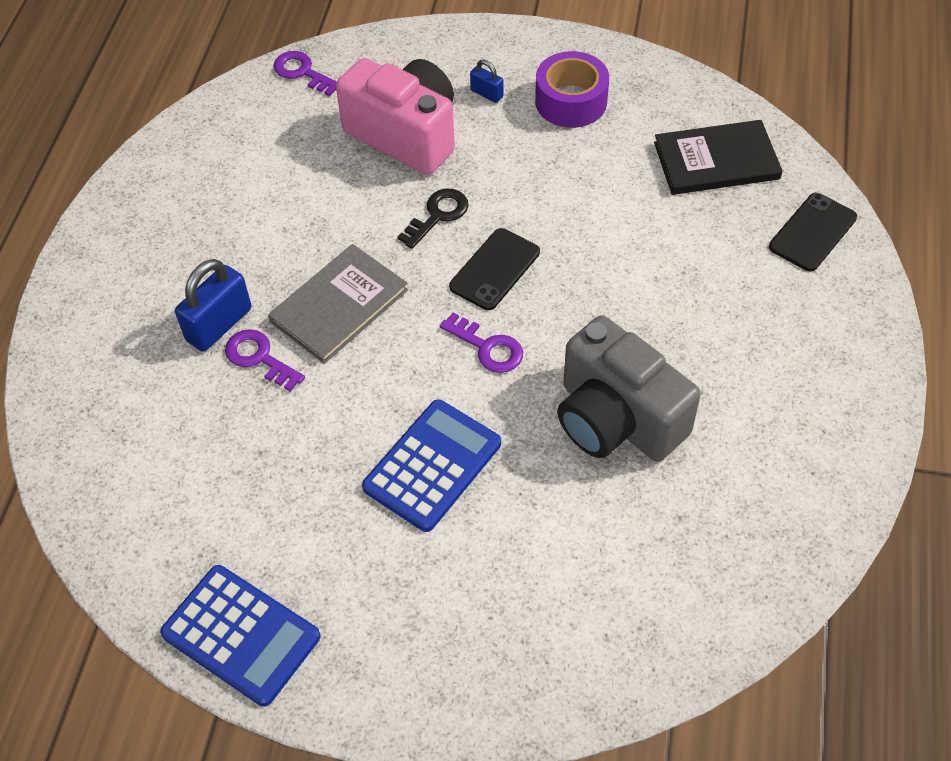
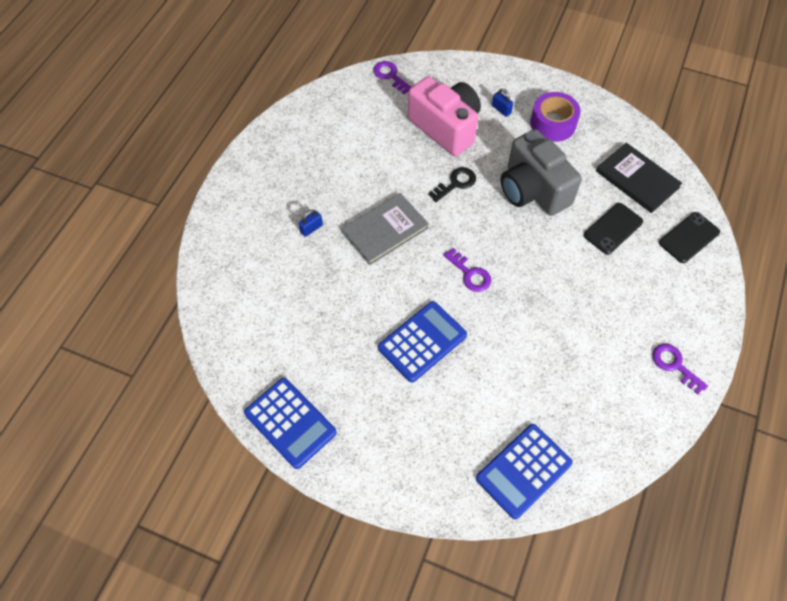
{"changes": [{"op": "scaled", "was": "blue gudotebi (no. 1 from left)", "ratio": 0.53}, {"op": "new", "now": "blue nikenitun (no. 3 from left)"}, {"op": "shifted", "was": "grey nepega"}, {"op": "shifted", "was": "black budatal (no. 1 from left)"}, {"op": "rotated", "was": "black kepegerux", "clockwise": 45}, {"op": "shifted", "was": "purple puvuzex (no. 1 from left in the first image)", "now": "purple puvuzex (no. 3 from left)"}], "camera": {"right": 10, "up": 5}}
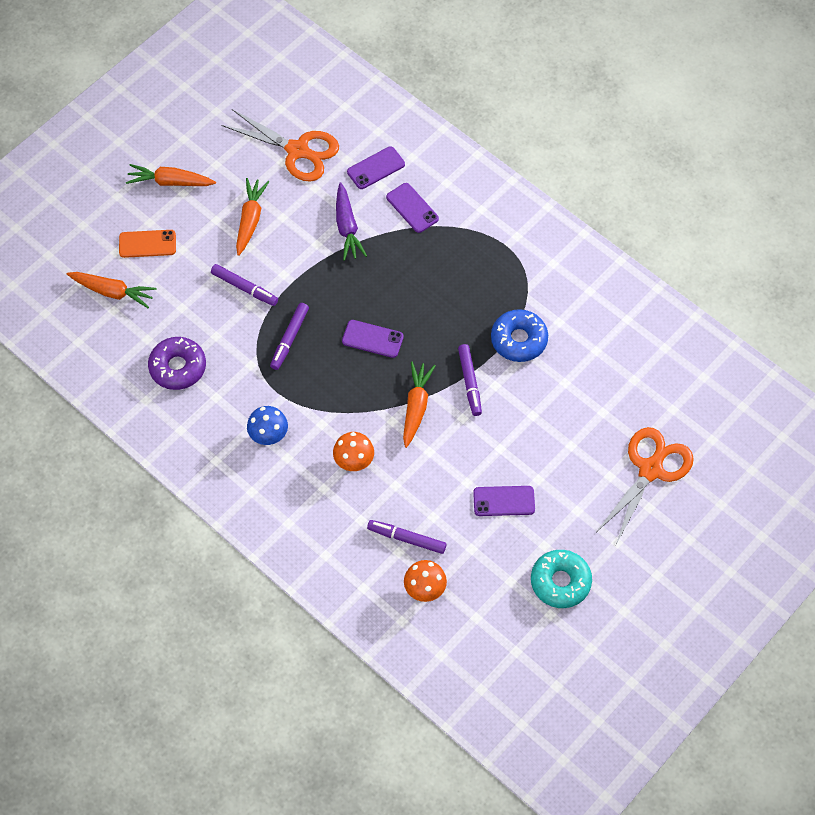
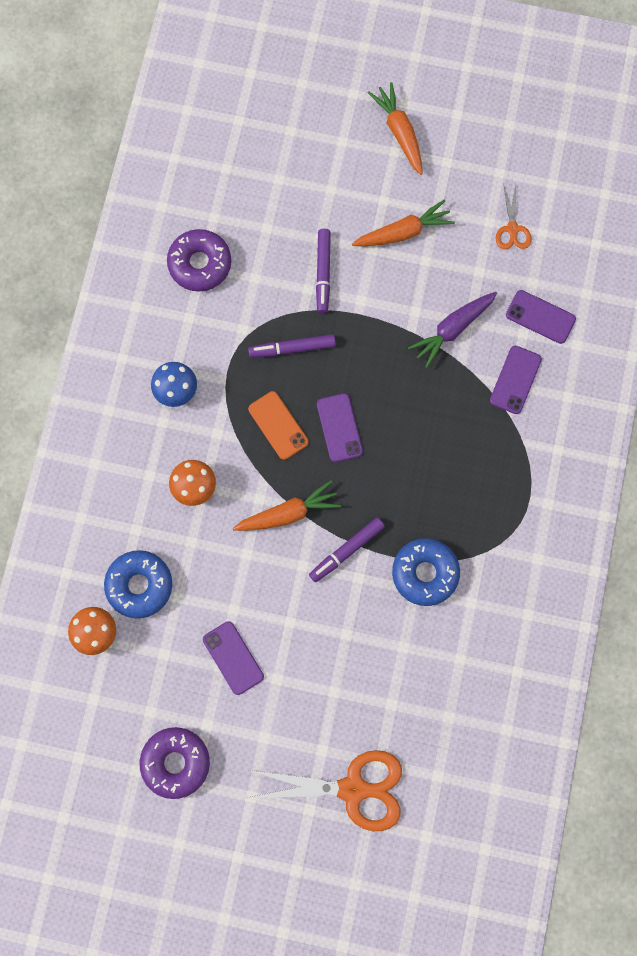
{"changes": [{"op": "swapped", "was": "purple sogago (no. 3 from left)", "now": "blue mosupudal (no. 1 from left)"}, {"op": "repainted", "was": "turquoise mosupudal", "now": "purple mosupudal (no. 1 from left)"}, {"op": "shifted", "was": "orange budatal"}, {"op": "scaled", "was": "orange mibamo (no. 1 from left in the first image)", "ratio": 0.5}, {"op": "gone", "was": "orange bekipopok (no. 1 from left)"}], "camera": {"right": 60, "up": 15}}
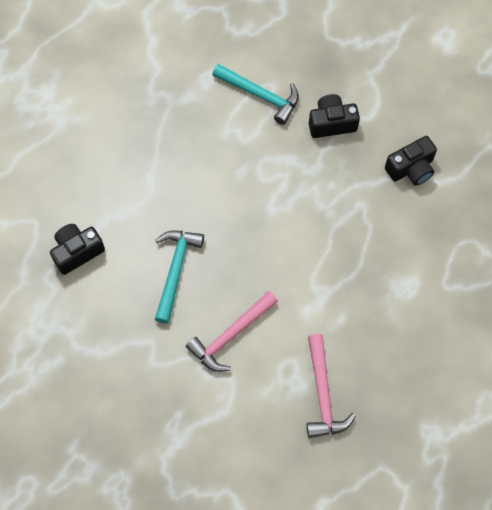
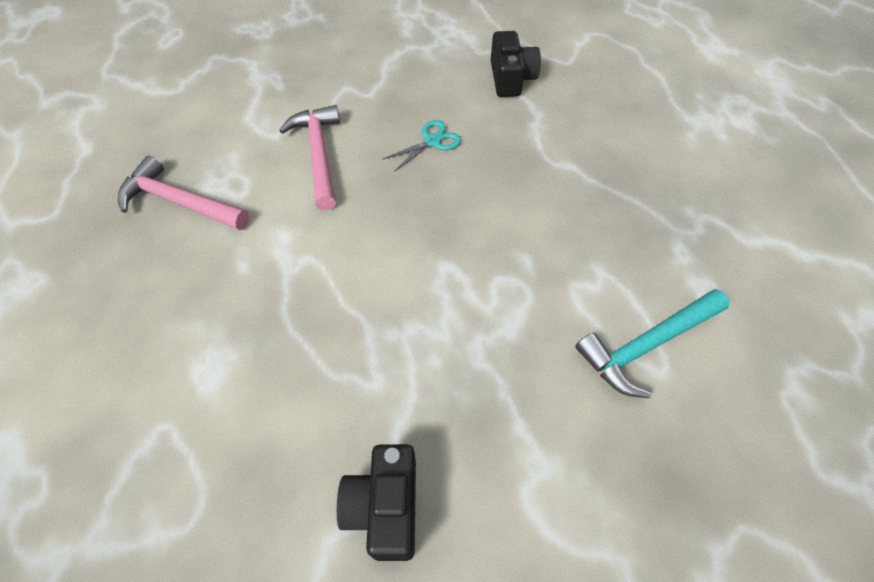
{"changes": [{"op": "swapped", "was": "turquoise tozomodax (no. 1 from left)", "now": "turquoise mibamo"}, {"op": "gone", "was": "black nepega (no. 2 from left)"}], "camera": {"right": 120, "up": -10}}
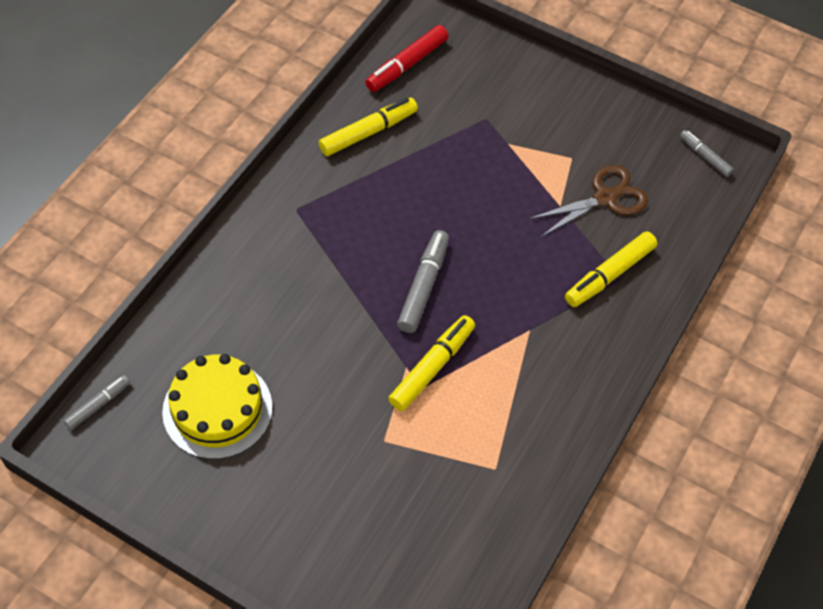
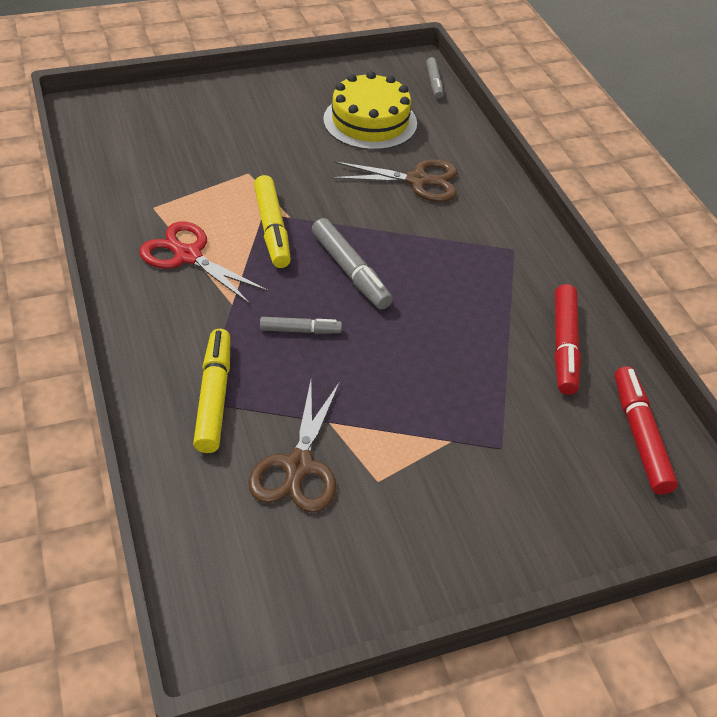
{"changes": [{"op": "new", "now": "red mibamo"}, {"op": "shifted", "was": "grey sogago (no. 3 from left in the first image)", "now": "grey sogago (no. 1 from left)"}, {"op": "new", "now": "brown mibamo (no. 2 from left)"}, {"op": "repainted", "was": "yellow sogago (no. 1 from left)", "now": "red sogago (no. 1 from left)"}], "camera": {"right": 130, "up": -10}}
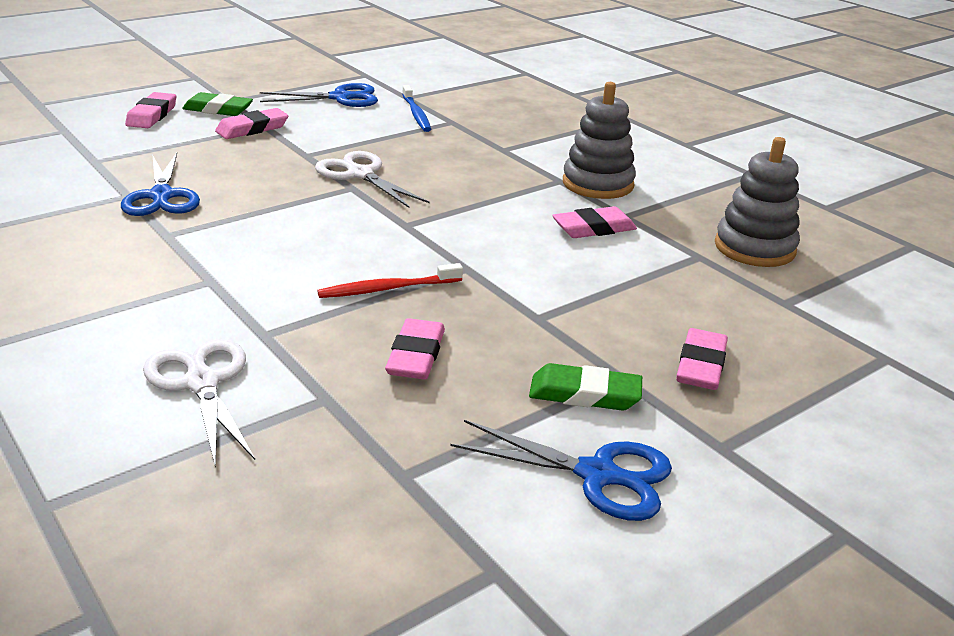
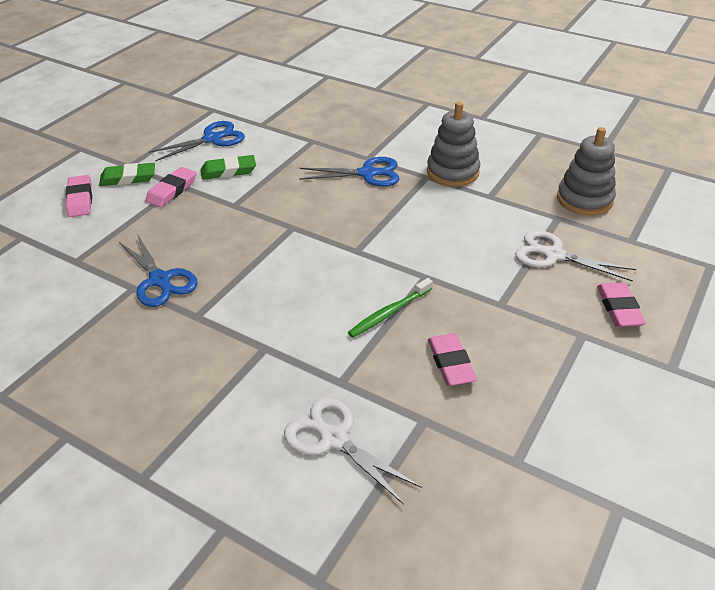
{"changes": [{"op": "shifted", "was": "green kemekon (no. 2 from left)"}, {"op": "shifted", "was": "blue mibamo (no. 3 from left)"}, {"op": "repainted", "was": "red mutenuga", "now": "green mutenuga"}, {"op": "shifted", "was": "white mibamo (no. 2 from left)"}, {"op": "gone", "was": "blue mutenuga"}, {"op": "gone", "was": "pink kemekon (no. 4 from left)"}], "camera": {"right": -20, "up": 10}}
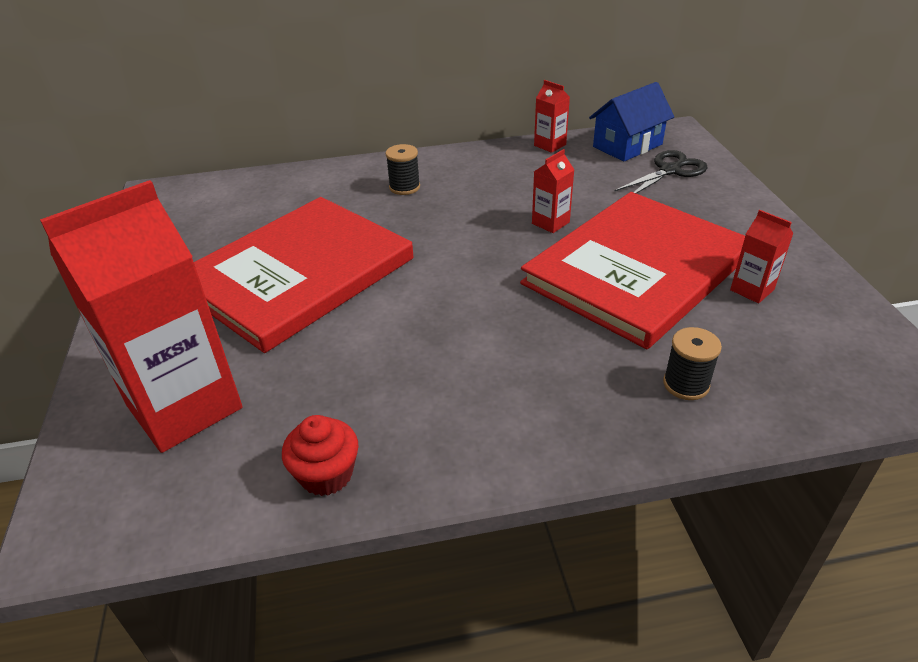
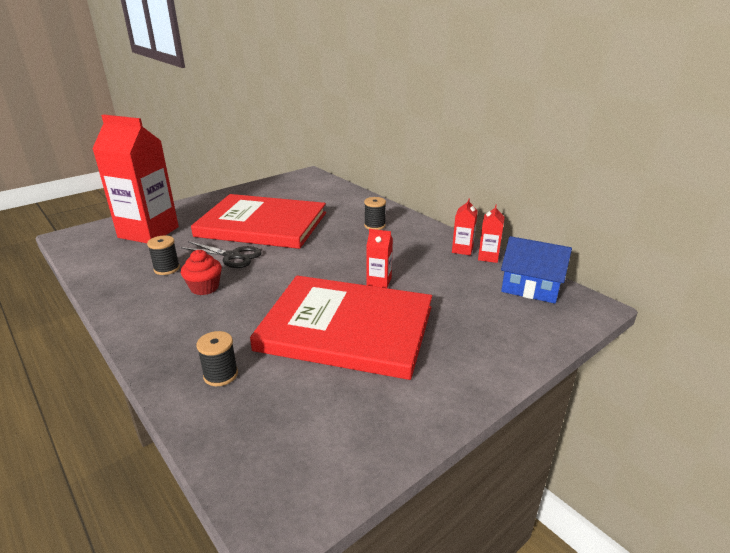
{"changes": [{"op": "new", "now": "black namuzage (no. 1 from left)"}, {"op": "shifted", "was": "black mibamo"}, {"op": "shifted", "was": "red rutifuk"}, {"op": "shifted", "was": "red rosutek (no. 4 from left in the first image)", "now": "red rosutek (no. 3 from left)"}], "camera": {"right": 60, "up": -10}}
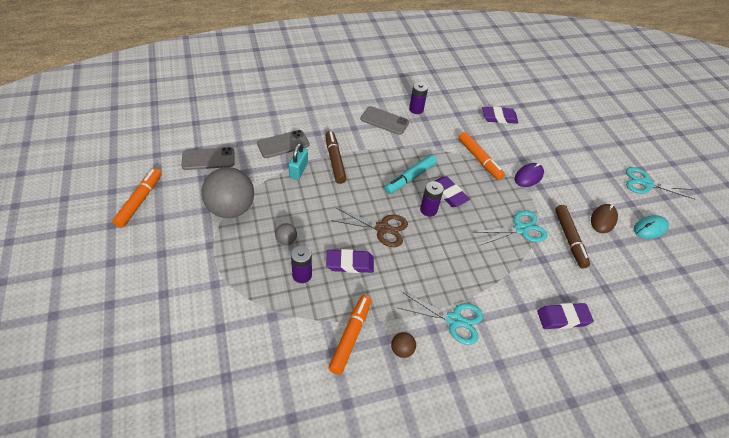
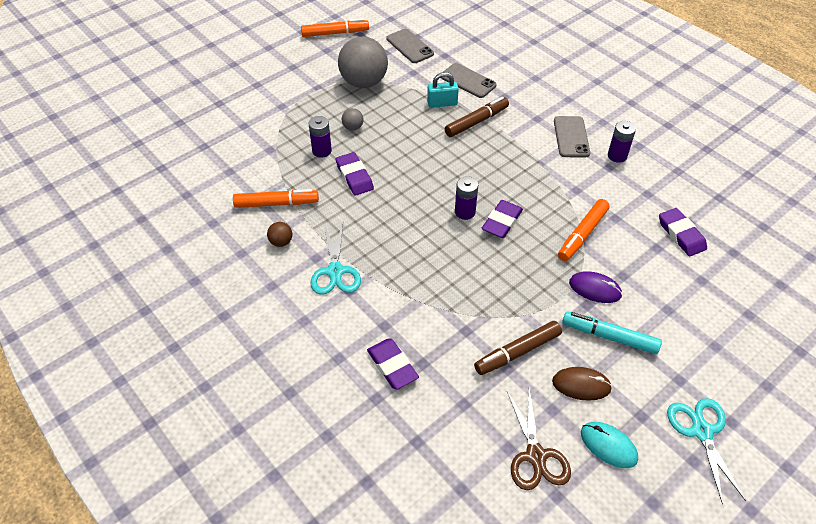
{"changes": [{"op": "shifted", "was": "brown mibamo"}, {"op": "shifted", "was": "turquoise sogago"}, {"op": "gone", "was": "turquoise mibamo (no. 2 from left)"}], "camera": {"right": 70, "up": 0}}
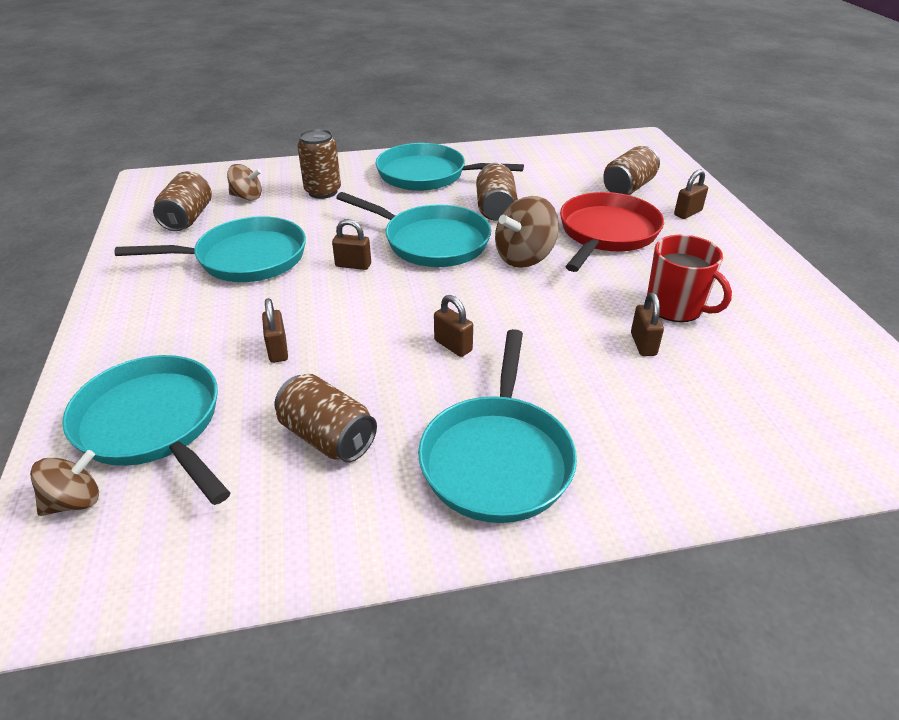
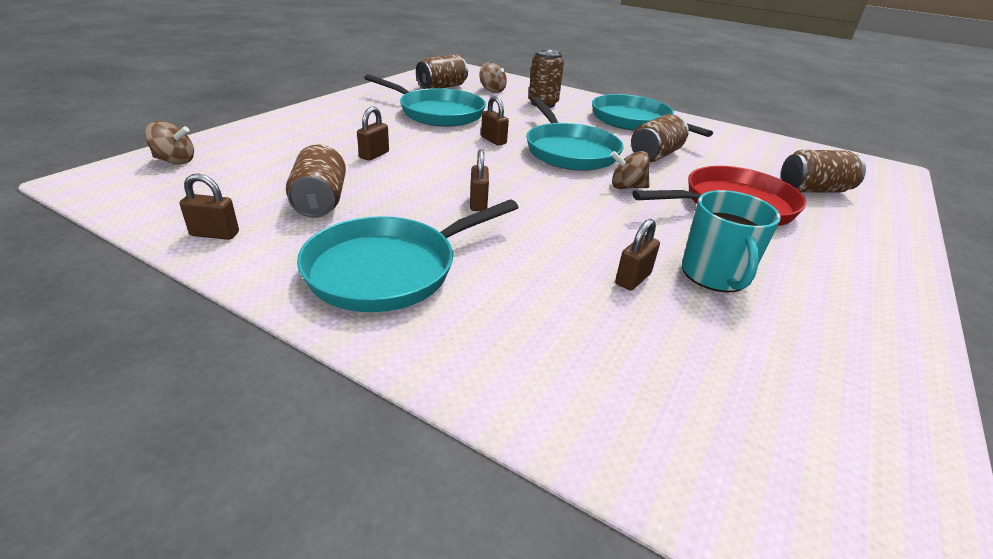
{"changes": [{"op": "shifted", "was": "brown gudotebi (no. 5 from left in the first image)", "now": "brown gudotebi (no. 1 from left)"}, {"op": "scaled", "was": "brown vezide (no. 3 from left)", "ratio": 0.63}, {"op": "repainted", "was": "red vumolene", "now": "turquoise vumolene"}, {"op": "gone", "was": "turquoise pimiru (no. 1 from left)"}], "camera": {"right": 40, "up": -5}}
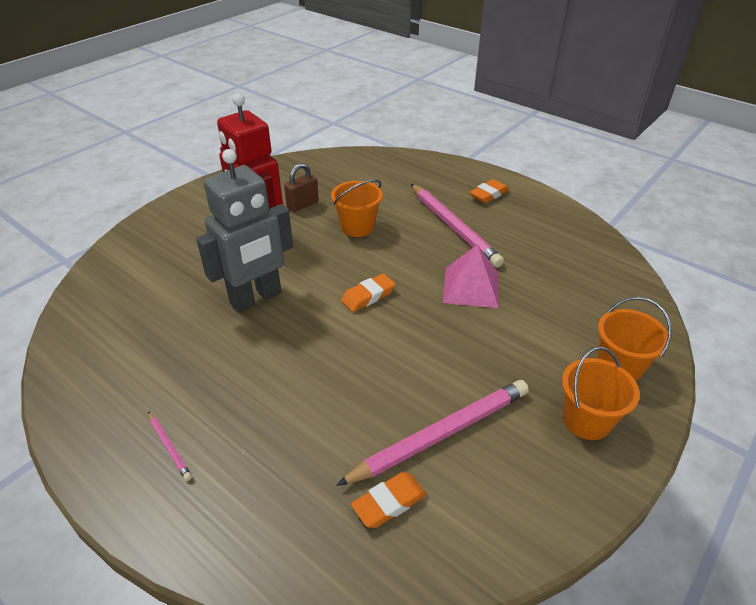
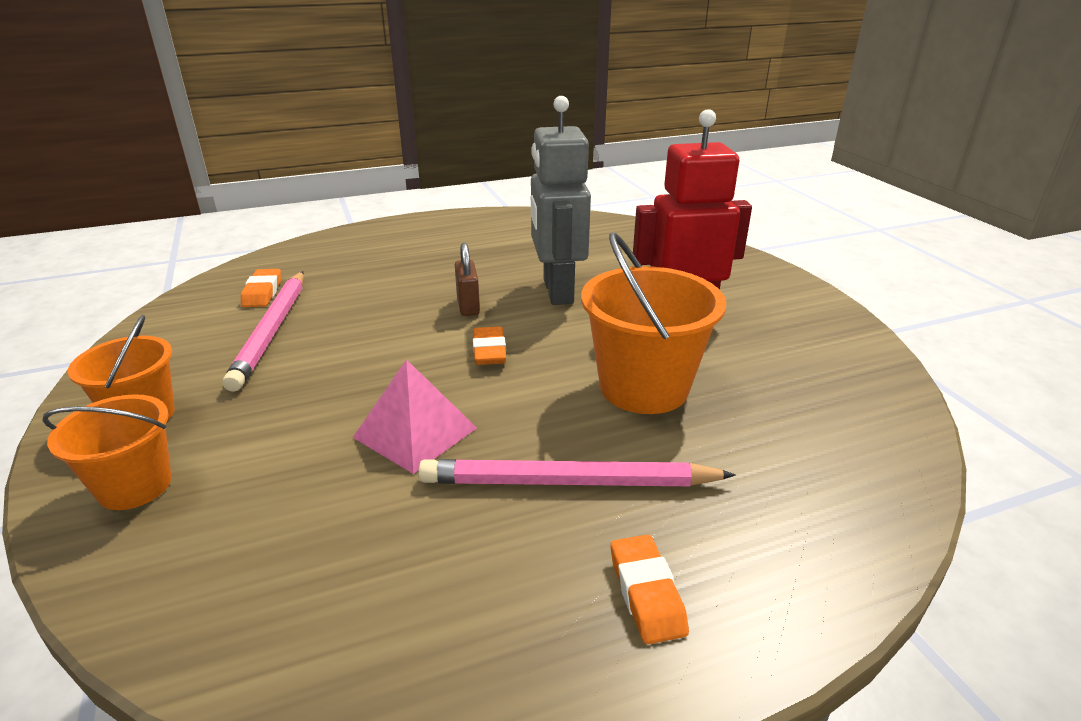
{"changes": [{"op": "shifted", "was": "brown gudotebi"}, {"op": "scaled", "was": "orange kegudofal (no. 1 from left in the first image)", "ratio": 1.6}, {"op": "gone", "was": "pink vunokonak (no. 1 from left)"}], "camera": {"right": 120, "up": -10}}
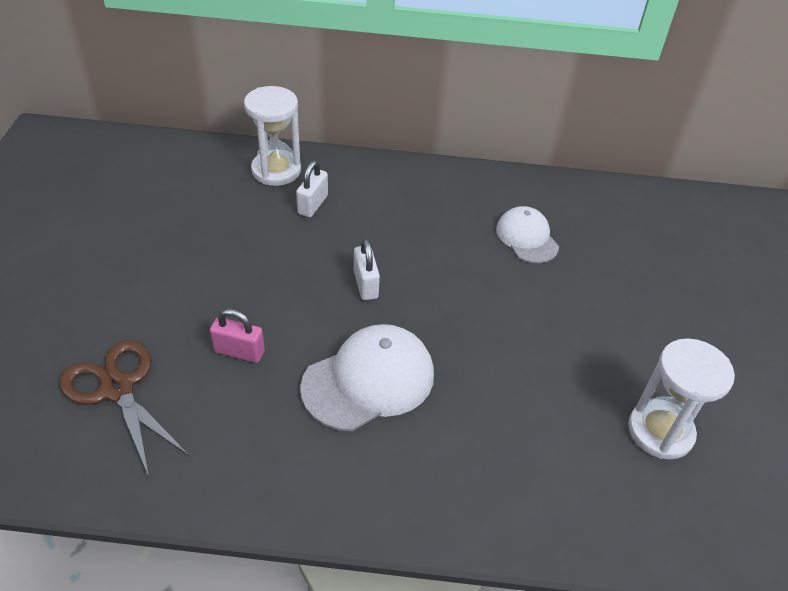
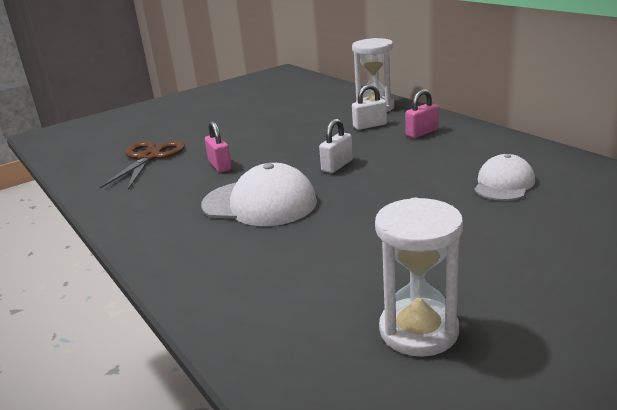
{"changes": [{"op": "new", "now": "pink gudotebi (no. 2 from left)"}], "camera": {"right": 55, "up": -20}}
